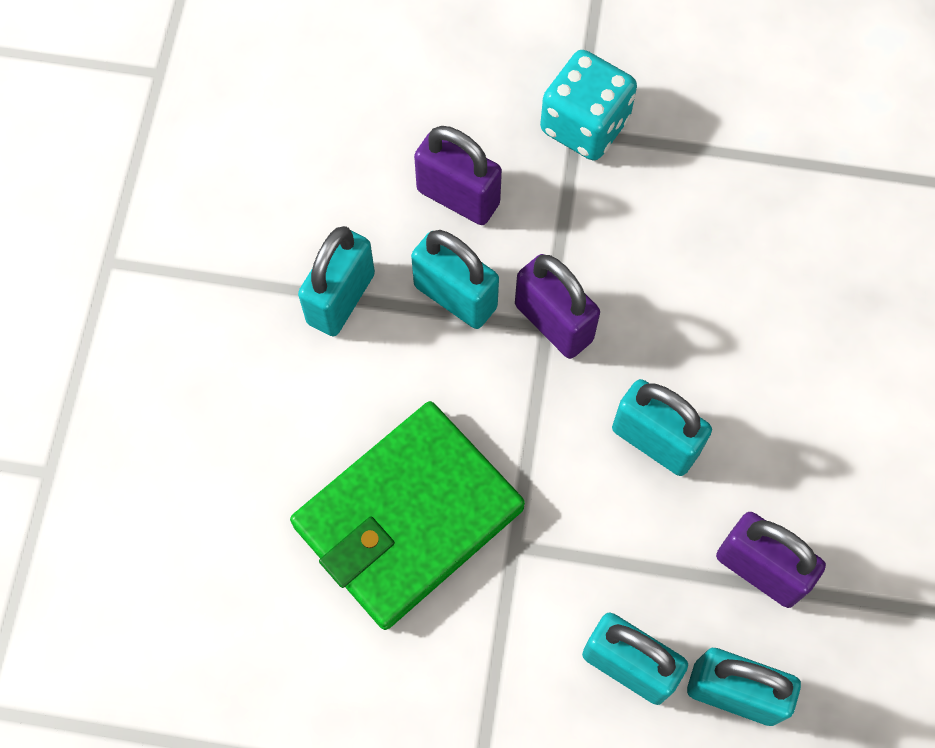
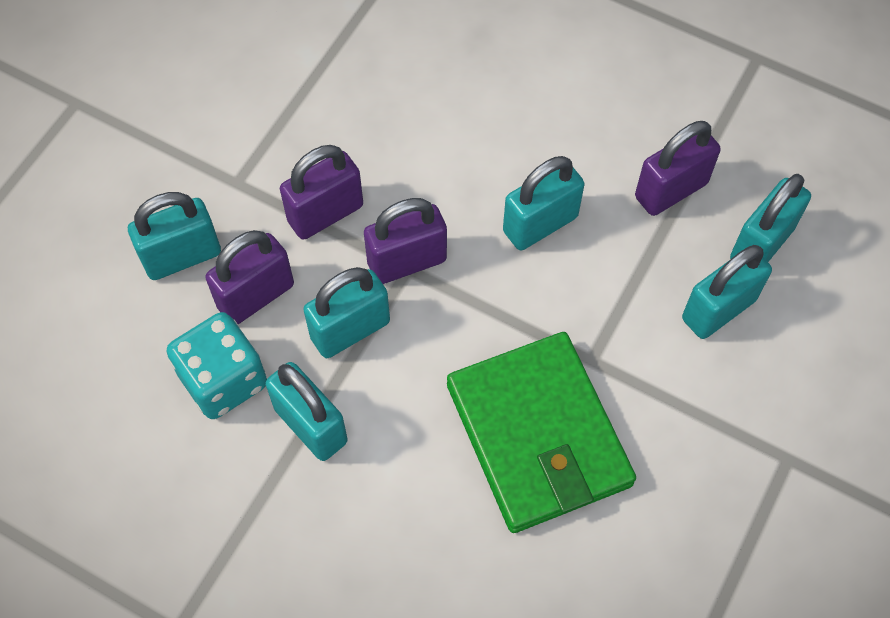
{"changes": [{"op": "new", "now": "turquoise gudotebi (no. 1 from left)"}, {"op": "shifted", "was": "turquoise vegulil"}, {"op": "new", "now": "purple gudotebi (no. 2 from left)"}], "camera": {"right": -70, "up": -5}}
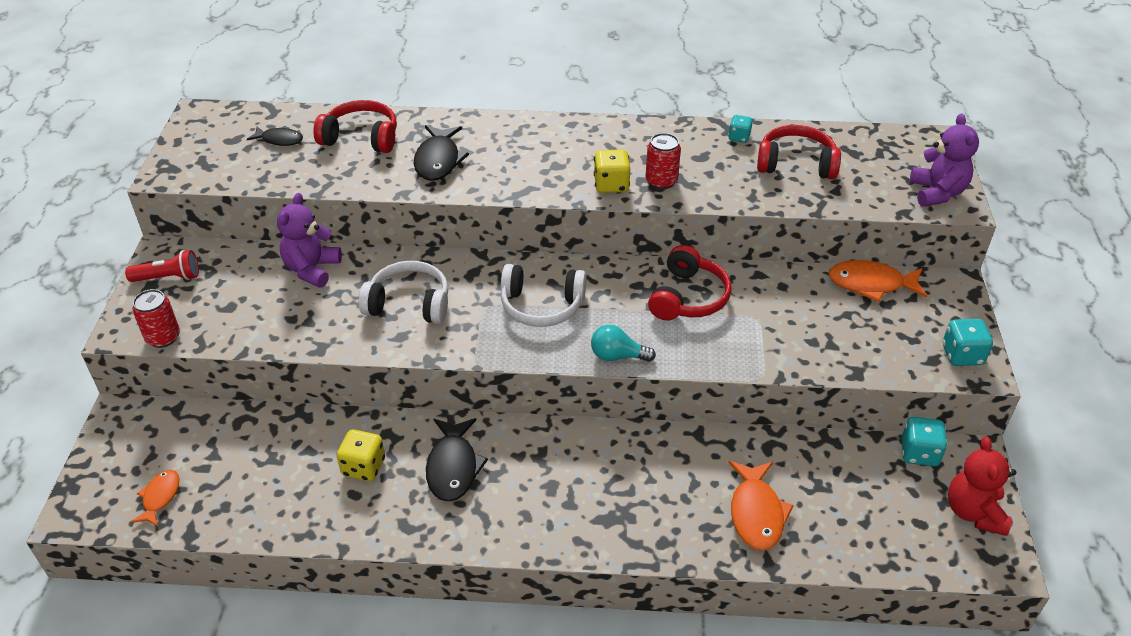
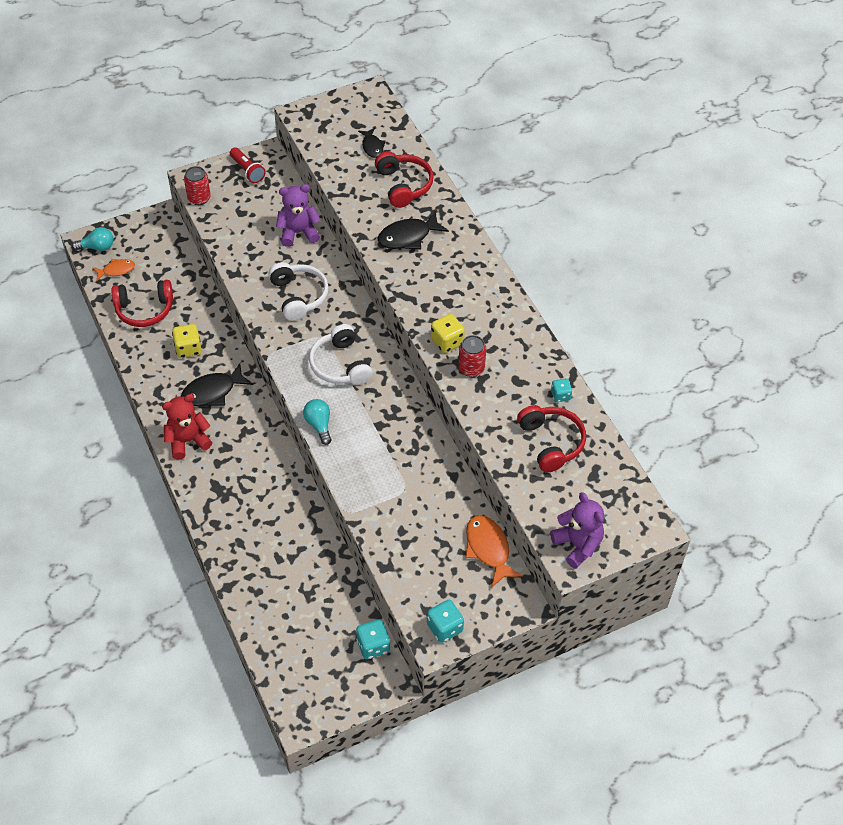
{"changes": [{"op": "new", "now": "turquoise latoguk (no. 1 from left)"}, {"op": "shifted", "was": "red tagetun (no. 2 from left in the first image)", "now": "red tagetun (no. 1 from left)"}, {"op": "shifted", "was": "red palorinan"}, {"op": "rotated", "was": "purple palorinan (no. 2 from left)", "clockwise": -90}, {"op": "gone", "was": "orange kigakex (no. 2 from left)"}], "camera": {"right": 60, "up": 10}}
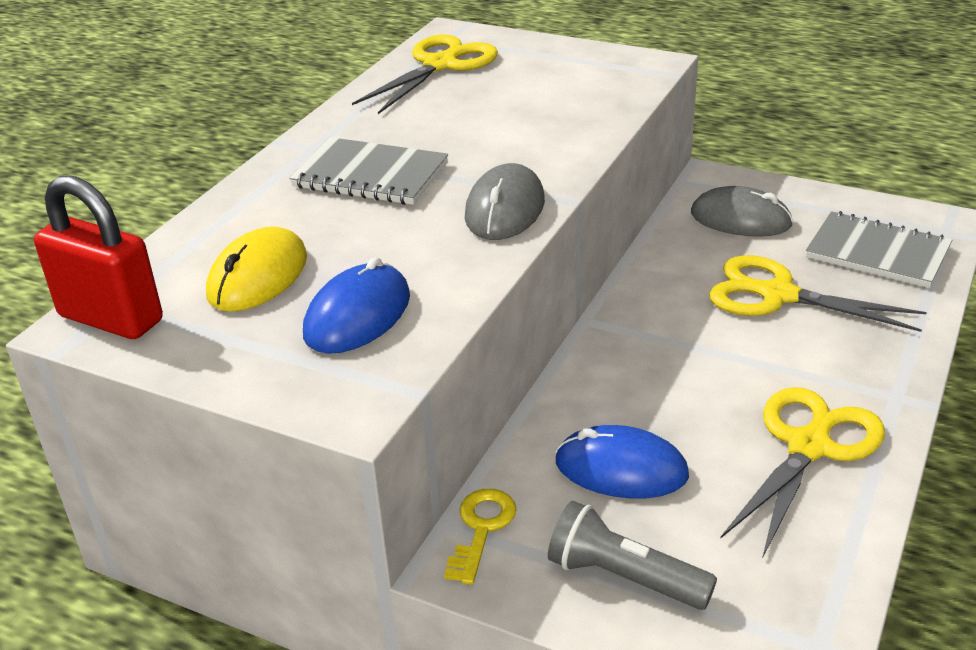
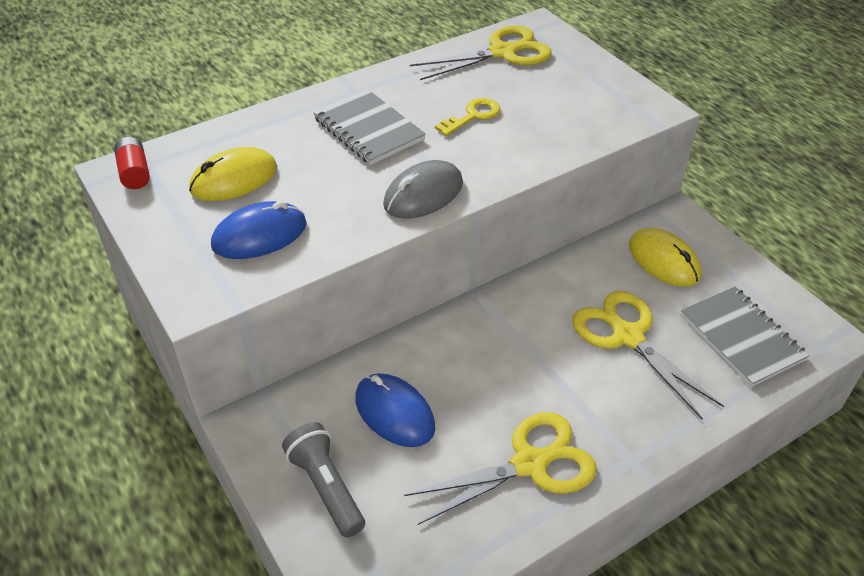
{"changes": [{"op": "swapped", "was": "red gudotebi", "now": "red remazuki"}, {"op": "shifted", "was": "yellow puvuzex"}, {"op": "repainted", "was": "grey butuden (no. 2 from left)", "now": "yellow butuden (no. 2 from left)"}], "camera": {"right": 30, "up": 10}}
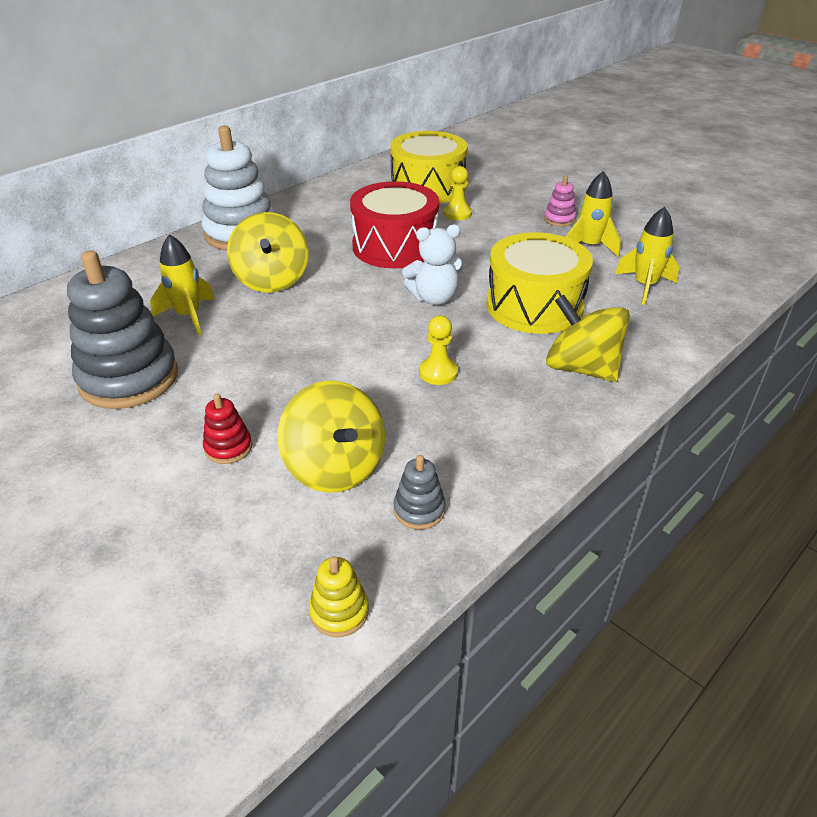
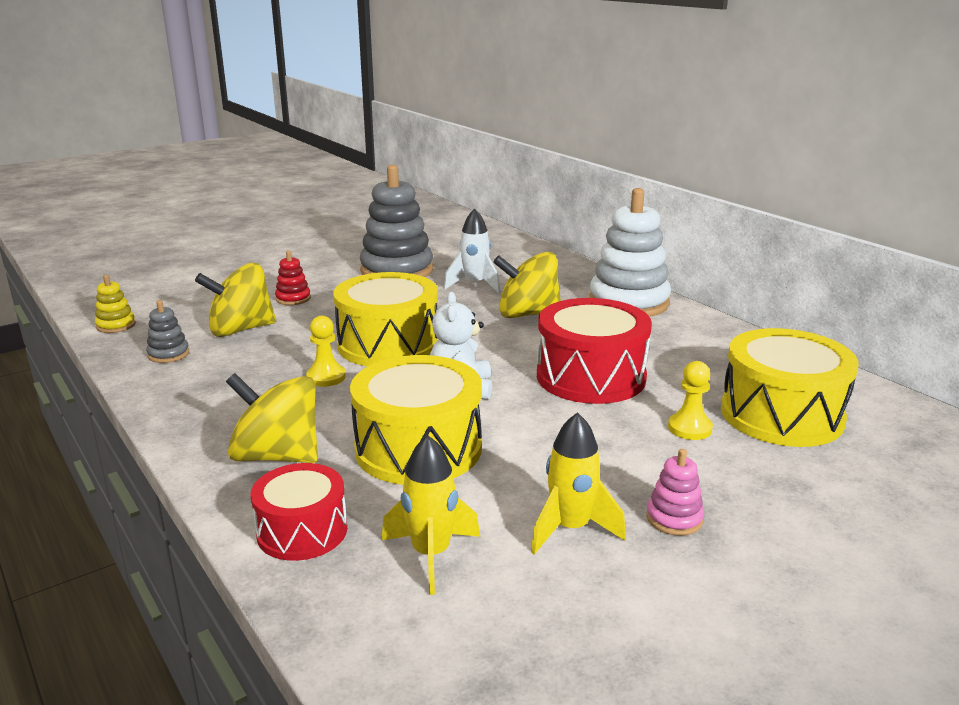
{"changes": [{"op": "rotated", "was": "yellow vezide (no. 3 from left in the first image)", "clockwise": -120}, {"op": "new", "now": "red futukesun (no. 1 from left)"}, {"op": "new", "now": "yellow futukesun (no. 1 from left)"}, {"op": "repainted", "was": "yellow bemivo (no. 1 from left)", "now": "white bemivo"}], "camera": {"right": 100, "up": -15}}
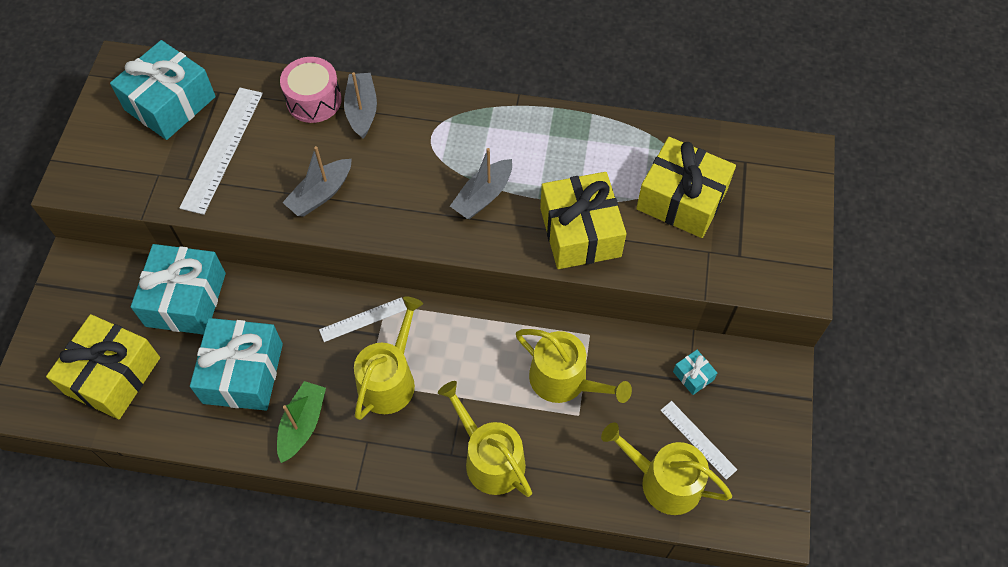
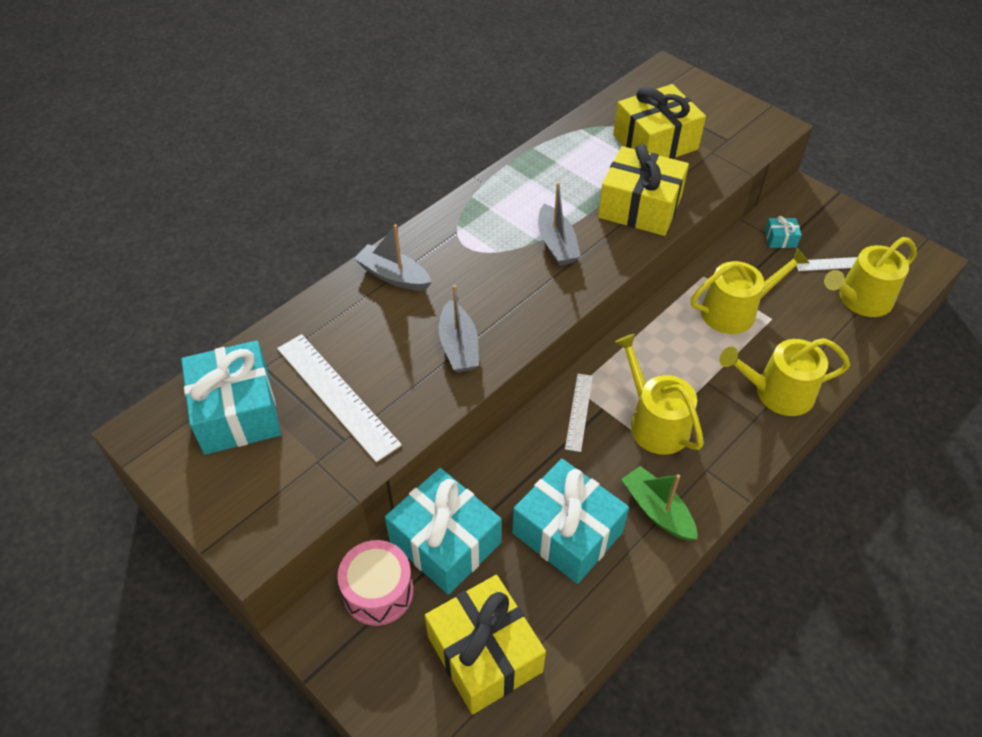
{"changes": [{"op": "shifted", "was": "pink futukesun"}], "camera": {"right": -55, "up": -10}}
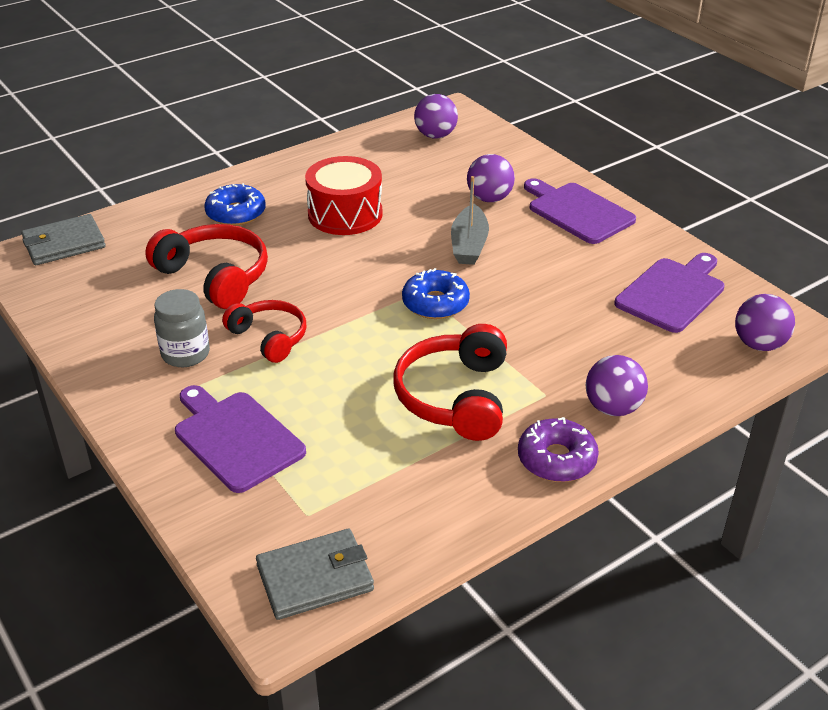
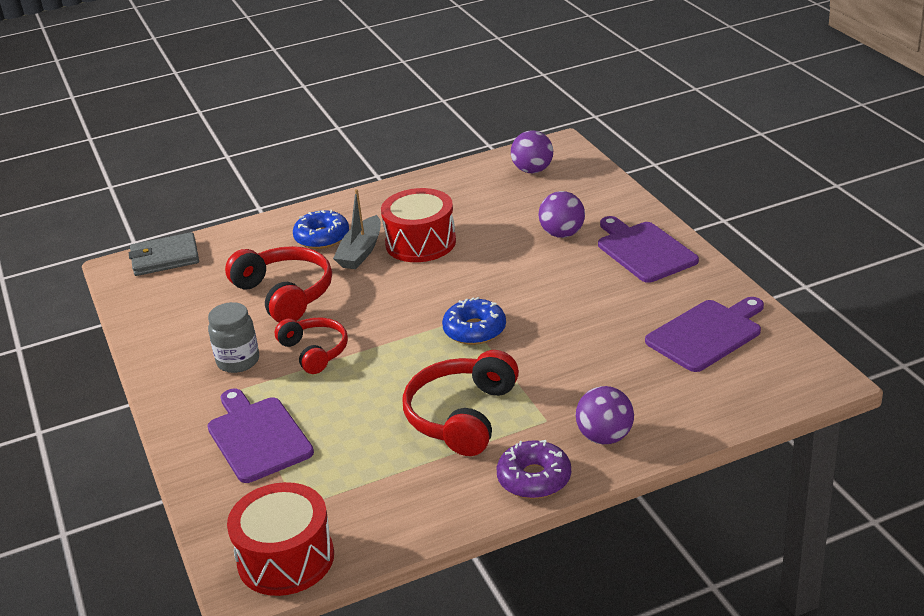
{"changes": [{"op": "swapped", "was": "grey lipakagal (no. 2 from left)", "now": "red futukesun (no. 1 from left)"}, {"op": "shifted", "was": "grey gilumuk"}, {"op": "gone", "was": "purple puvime (no. 4 from left)"}], "camera": {"right": 15, "up": -5}}
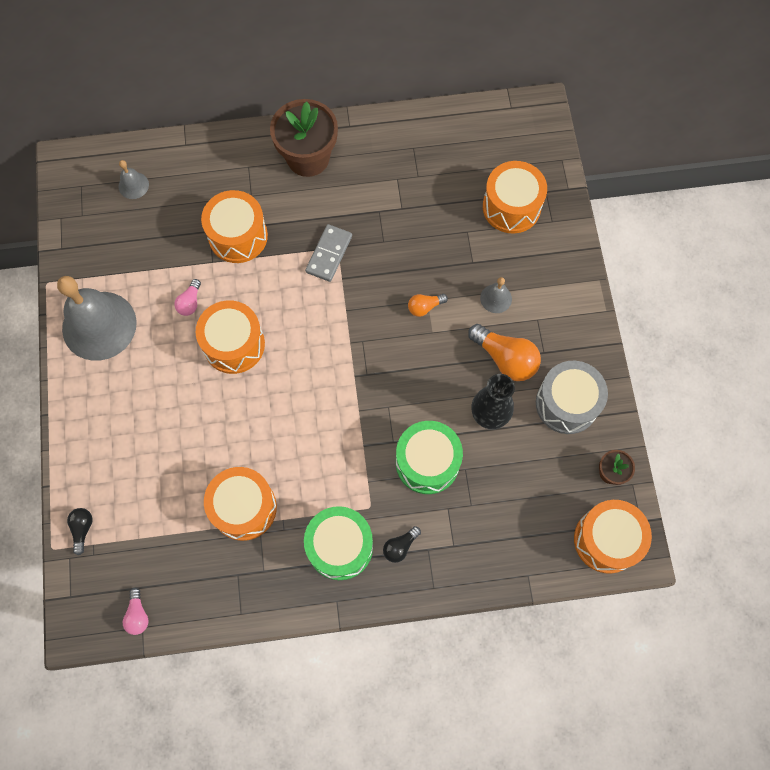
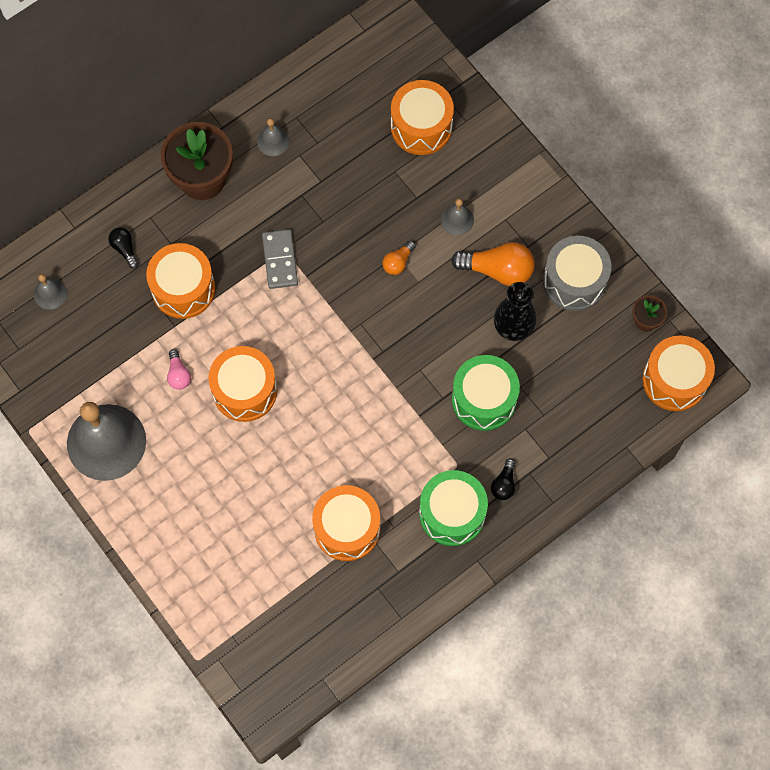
{"changes": [{"op": "shifted", "was": "black latoguk (no. 1 from left)"}, {"op": "new", "now": "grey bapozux (no. 3 from left)"}, {"op": "gone", "was": "pink latoguk (no. 1 from left)"}], "camera": {"right": -30, "up": 0}}
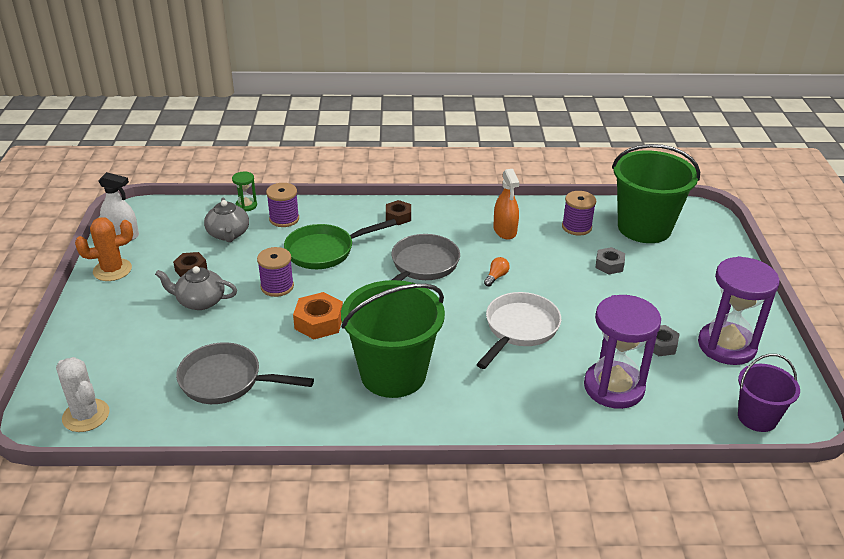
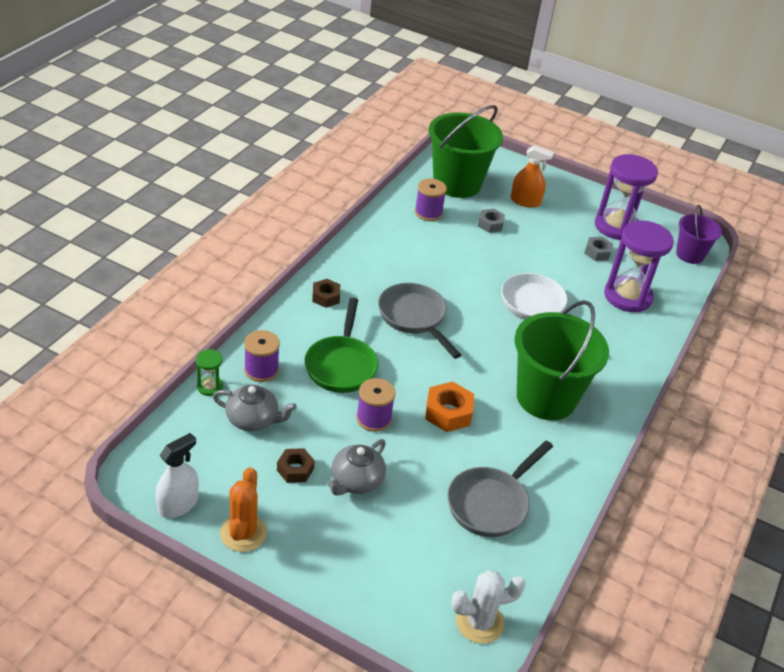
{"changes": [{"op": "shifted", "was": "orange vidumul"}, {"op": "gone", "was": "orange latoguk"}], "camera": {"right": -65, "up": 5}}
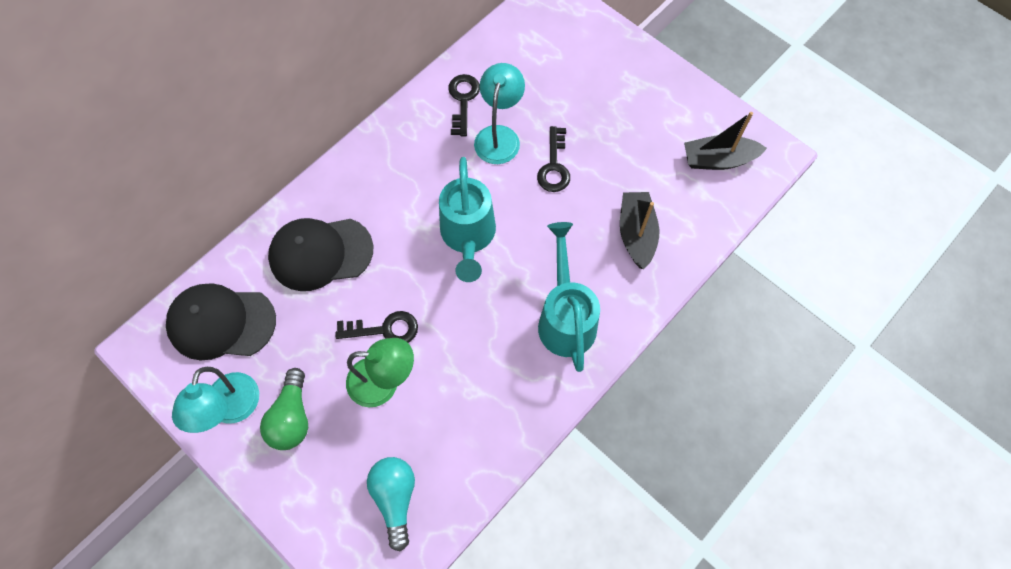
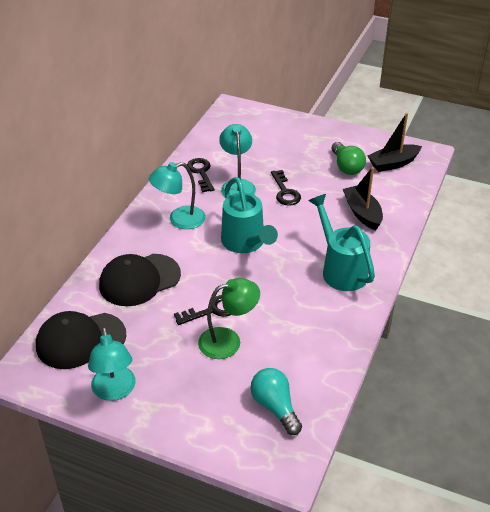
{"changes": [{"op": "new", "now": "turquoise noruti (no. 2 from left)"}, {"op": "shifted", "was": "green latoguk"}], "camera": {"right": -20, "up": -25}}
